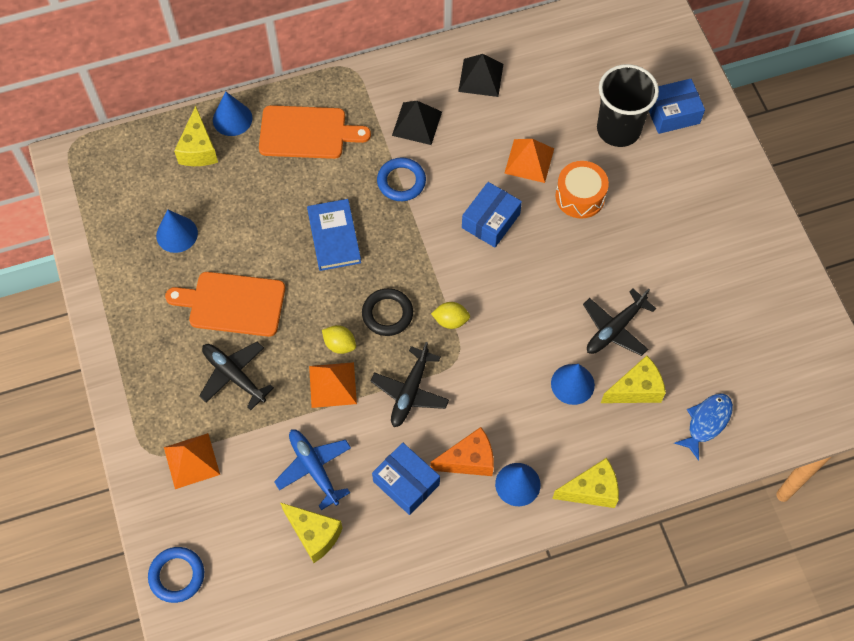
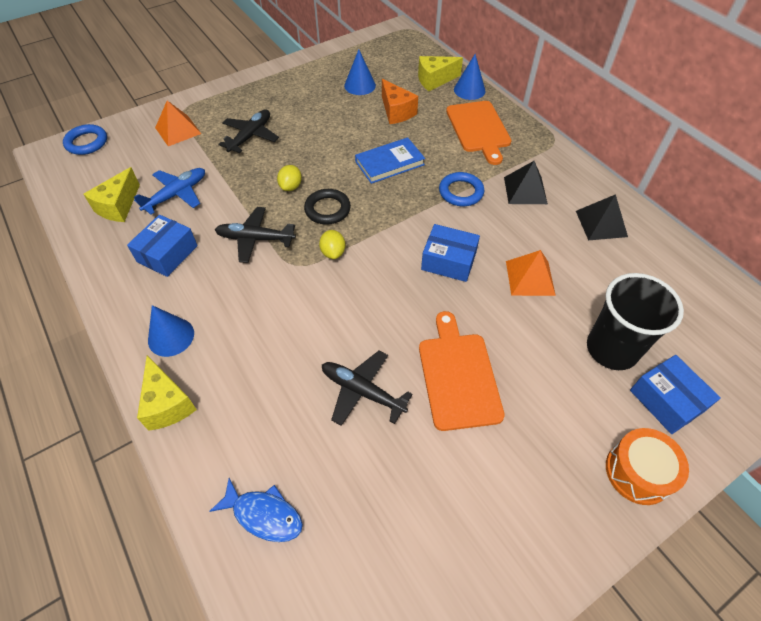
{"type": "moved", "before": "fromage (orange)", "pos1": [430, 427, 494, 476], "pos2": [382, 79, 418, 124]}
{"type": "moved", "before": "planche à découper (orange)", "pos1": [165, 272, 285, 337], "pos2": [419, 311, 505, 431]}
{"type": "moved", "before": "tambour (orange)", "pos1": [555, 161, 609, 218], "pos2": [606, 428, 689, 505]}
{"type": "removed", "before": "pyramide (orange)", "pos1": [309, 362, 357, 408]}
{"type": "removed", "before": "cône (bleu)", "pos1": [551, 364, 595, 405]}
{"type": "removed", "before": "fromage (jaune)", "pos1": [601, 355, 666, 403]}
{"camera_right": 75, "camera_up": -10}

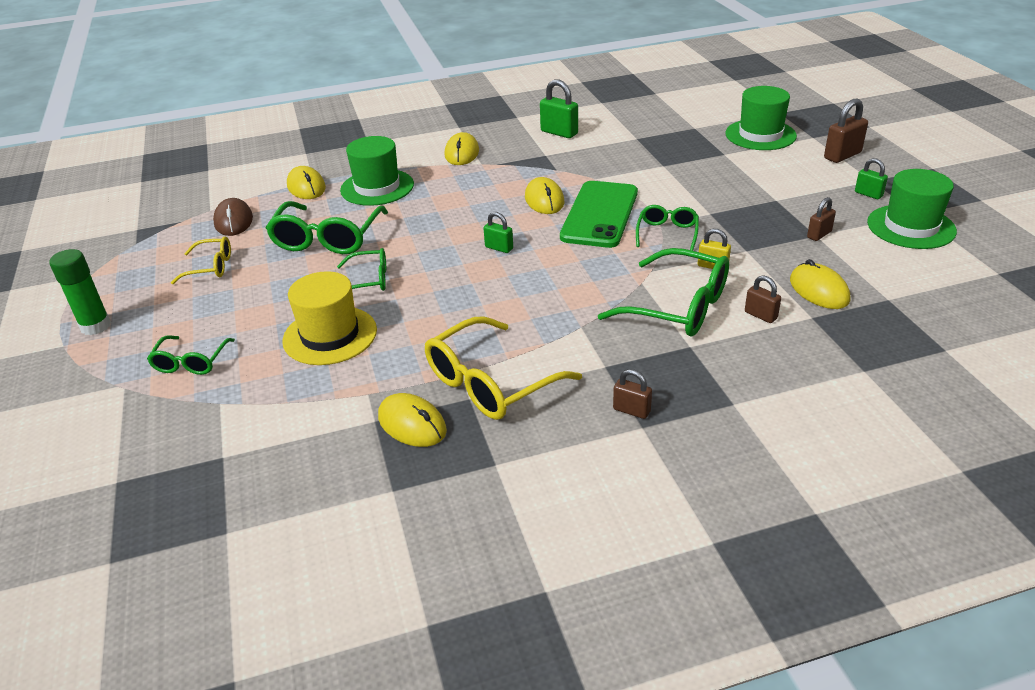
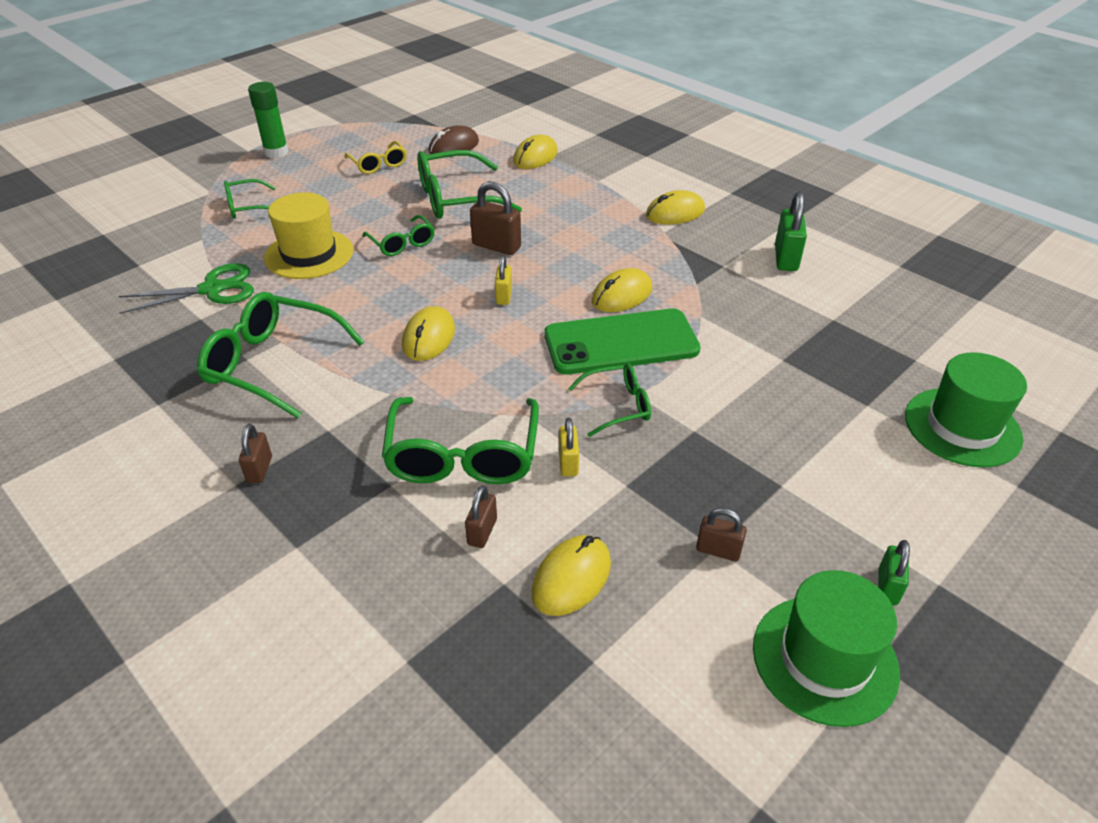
{"type": "added", "after": "ciseaux (vert)", "pos2": [119, 263, 254, 314]}
{"type": "recoloured", "before": "lunettes (jaune)", "after": "lunettes (vert)", "pos1": [425, 316, 582, 420], "pos2": [197, 292, 364, 418]}
{"type": "moved", "before": "souris (jaune)", "pos1": [378, 393, 447, 447], "pos2": [402, 306, 455, 361]}
{"type": "moved", "before": "cadenas (marron)", "pos1": [824, 98, 868, 163], "pos2": [470, 182, 521, 255]}
{"type": "recoloured", "before": "cadenas (vert)", "after": "cadenas (jaune)", "pos1": [483, 212, 513, 253], "pos2": [495, 255, 512, 305]}
{"type": "removed", "before": "chapeau (vert)", "pos1": [340, 136, 414, 206]}
{"camera_right": 60, "camera_up": 5}

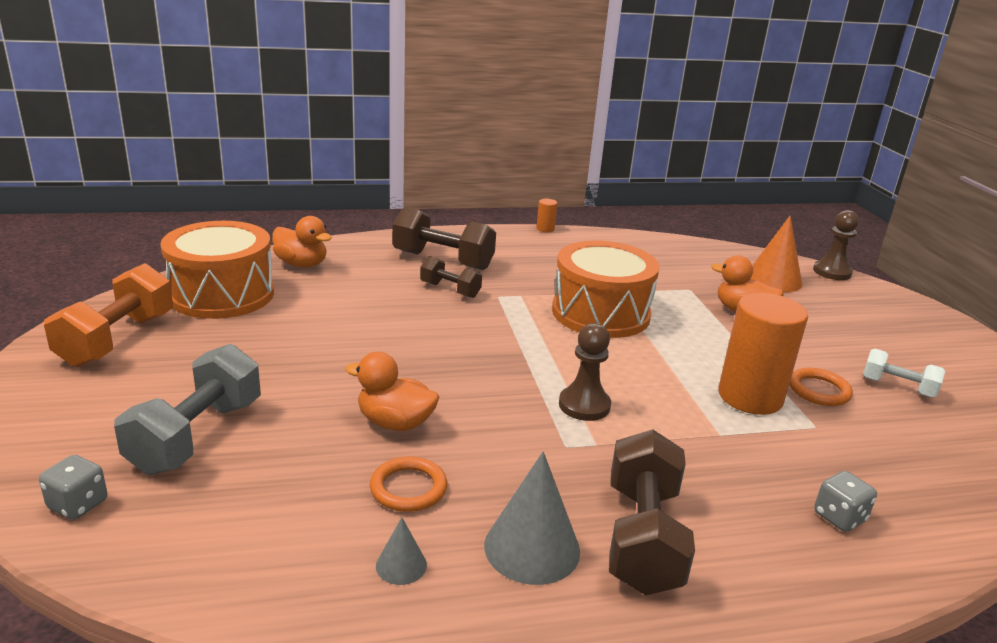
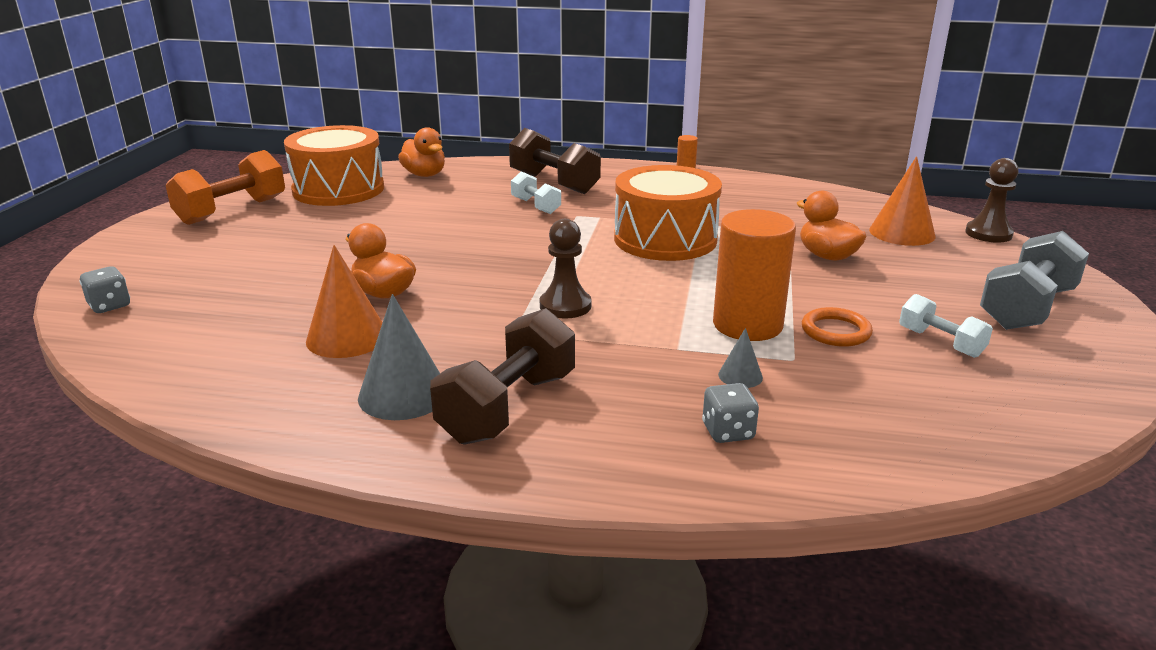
{"type": "replaced", "before": "anneau (orange)", "after": "cône (orange)", "pos1": [370, 456, 447, 512], "pos2": [306, 245, 383, 358]}
{"type": "recoloured", "before": "haltère (marron)", "after": "haltère (blanc)", "pos1": [420, 256, 482, 298], "pos2": [511, 171, 561, 214]}
{"type": "moved", "before": "cône (gris)", "pos1": [376, 517, 427, 585], "pos2": [718, 328, 763, 388]}
{"type": "moved", "before": "haltère (gris)", "pos1": [114, 344, 261, 475], "pos2": [980, 231, 1089, 330]}
{"camera_right": 25, "camera_up": 0}

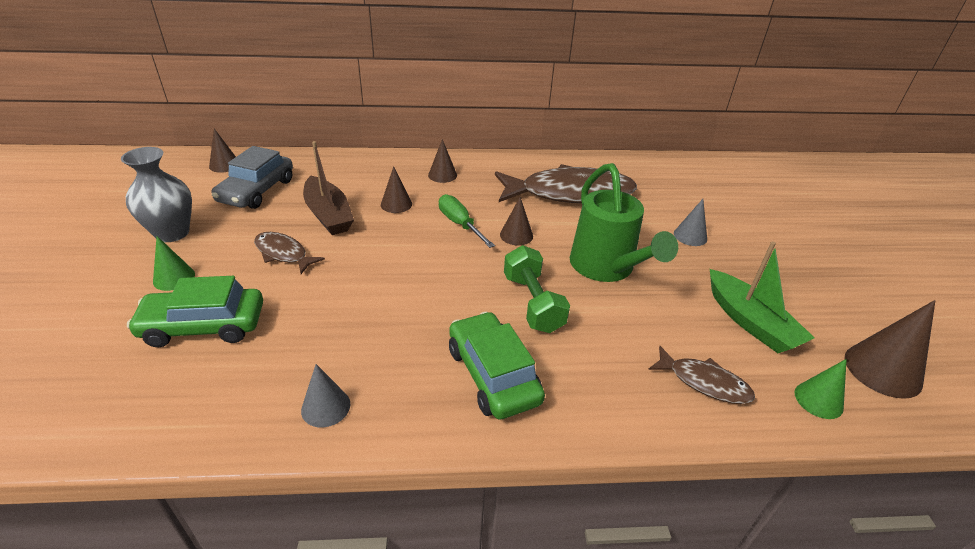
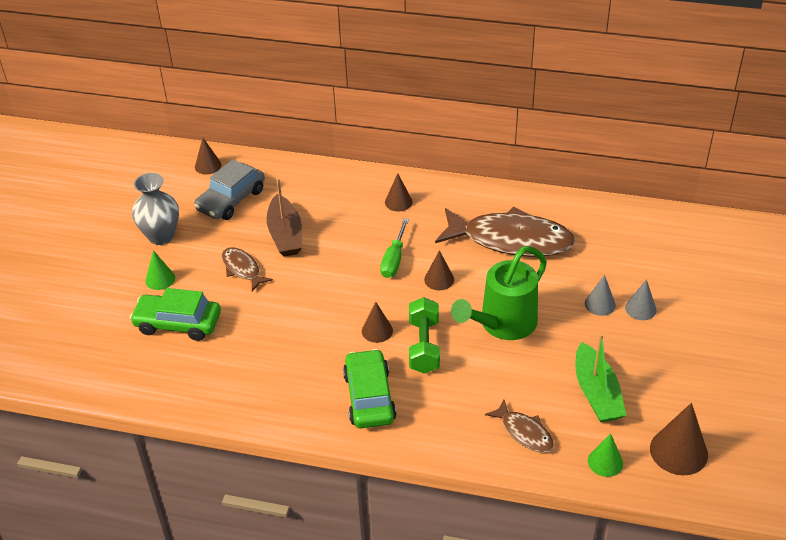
{"type": "moved", "before": "cône (marron)", "pos1": [381, 167, 412, 213], "pos2": [362, 302, 393, 343]}
{"type": "turned", "before": "tournevis (vert)", "pos1": [439, 194, 495, 248], "pos2": [380, 218, 409, 278], "turn": -150}
{"type": "turned", "before": "arrosoir (vert)", "pos1": [570, 163, 678, 282], "pos2": [451, 246, 547, 340], "turn": 45}
{"type": "moved", "before": "cône (gris)", "pos1": [301, 364, 350, 427], "pos2": [625, 279, 657, 320]}
{"camera_right": 20, "camera_up": 5}

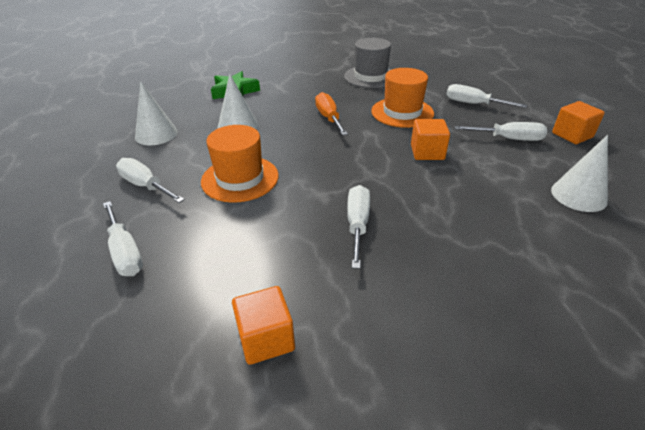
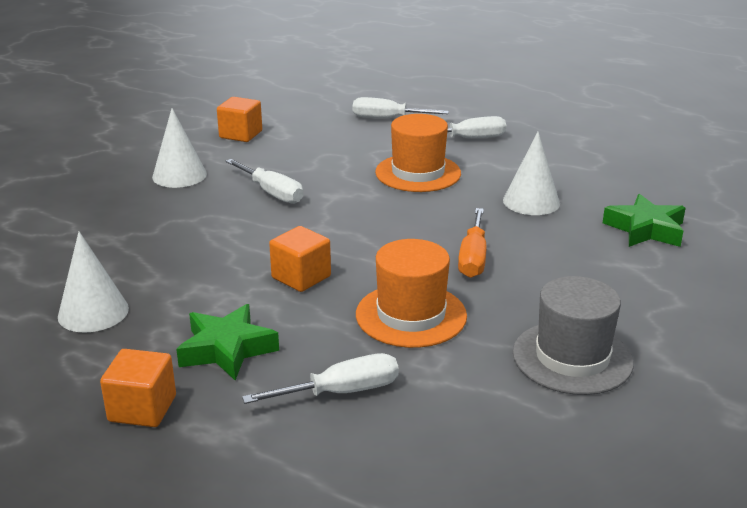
{"type": "moved", "before": "cône (blanc)", "pos1": [135, 81, 178, 145], "pos2": [152, 108, 207, 188]}
{"type": "replaced", "before": "tournevis (blanc)", "after": "étoile (vert)", "pos1": [454, 122, 547, 141], "pos2": [176, 304, 279, 380]}
{"type": "turned", "before": "tournevis (orange)", "pos1": [315, 92, 348, 135], "pos2": [458, 208, 486, 278], "turn": 75}
{"camera_right": 130, "camera_up": -10}

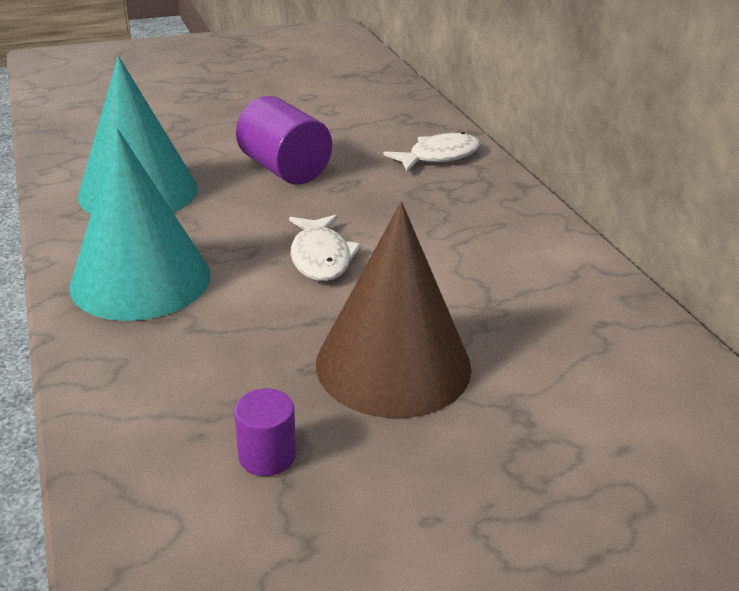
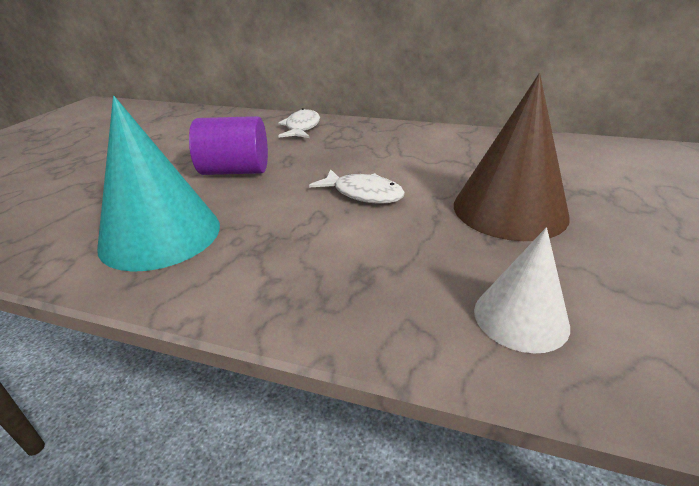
{"type": "added", "after": "cône (blanc)", "pos2": [474, 227, 570, 353]}
{"type": "removed", "before": "cône (turquoise)", "pos1": [69, 128, 210, 321]}
{"type": "removed", "before": "cylindre (violet)", "pos1": [234, 388, 296, 476]}
{"camera_right": -50, "camera_up": 0}

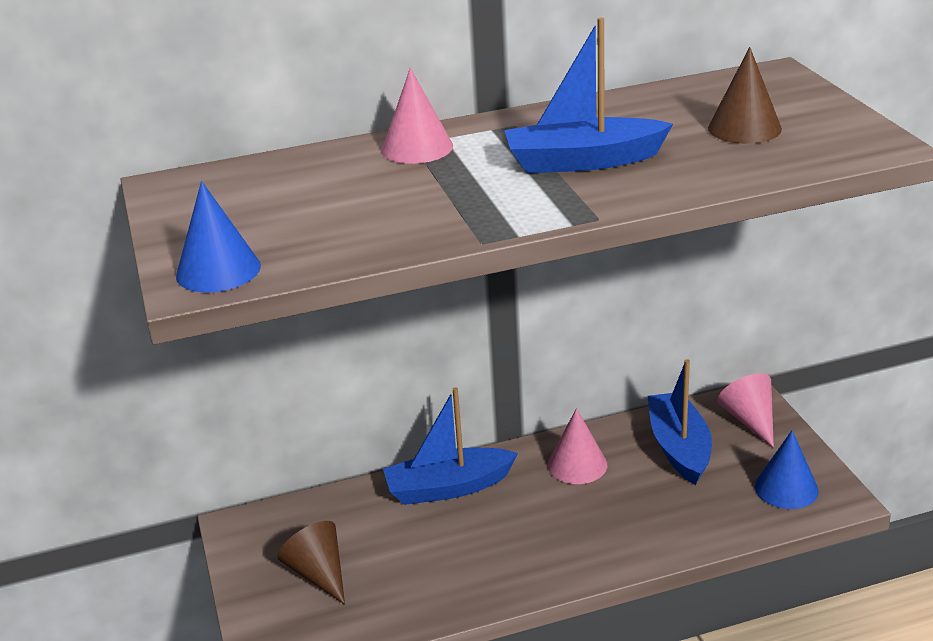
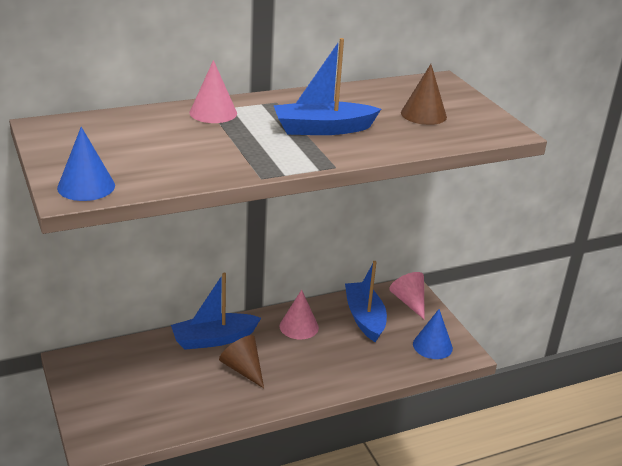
{"type": "moved", "before": "cône (marron)", "pos1": [278, 521, 345, 605], "pos2": [219, 335, 264, 388]}
{"camera_right": -10, "camera_up": 0}

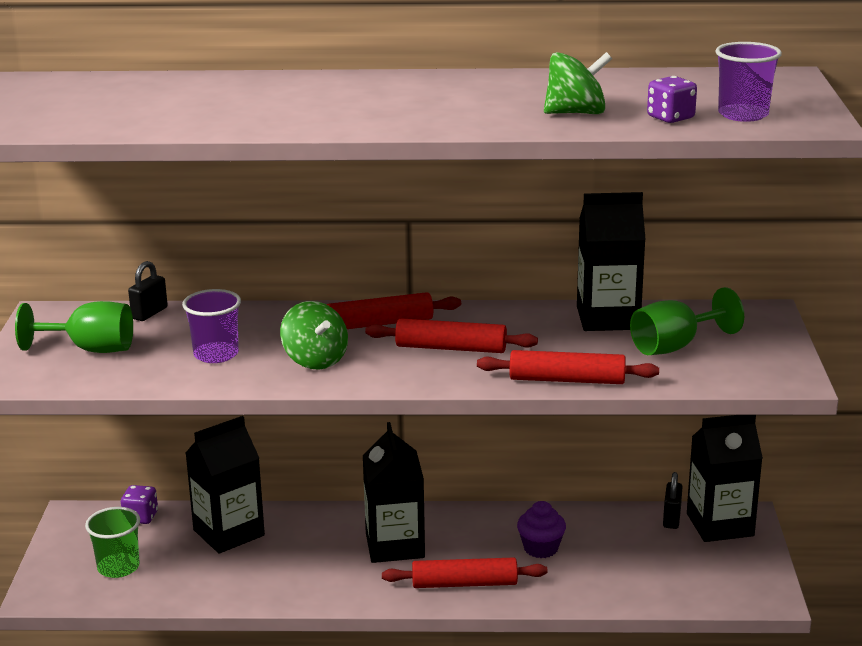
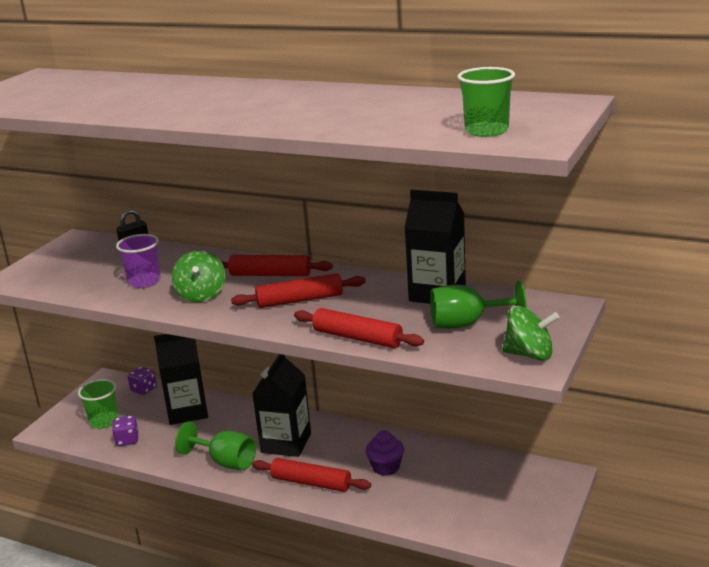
{"type": "moved", "before": "dé (violet)", "pos1": [647, 76, 697, 123], "pos2": [112, 415, 138, 446]}
{"type": "moved", "before": "verre à pied (vert)", "pos1": [15, 301, 133, 353], "pos2": [175, 421, 256, 470]}
{"type": "turned", "before": "rouleau à pâtisserie (rouge)", "pos1": [365, 318, 538, 353], "pos2": [231, 273, 366, 308], "turn": -45}
{"type": "recoloured", "before": "gobelet (violet)", "after": "gobelet (vert)", "pos1": [715, 42, 782, 122], "pos2": [457, 67, 515, 137]}
{"type": "moved", "before": "toupie (vert)", "pos1": [544, 52, 612, 114], "pos2": [502, 306, 560, 361]}
{"type": "removed", "before": "cadenas (noir)", "pos1": [663, 472, 682, 529]}
{"type": "removed", "before": "brique de lait (noir)", "pos1": [687, 415, 763, 542]}
{"camera_right": 25, "camera_up": 0}

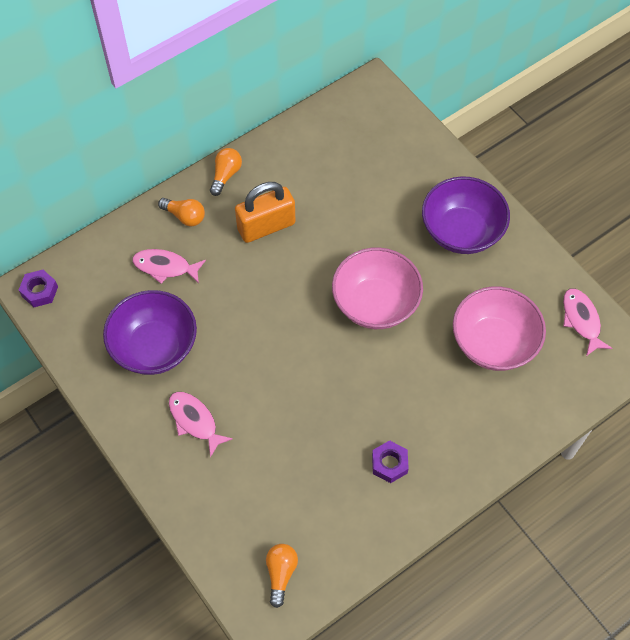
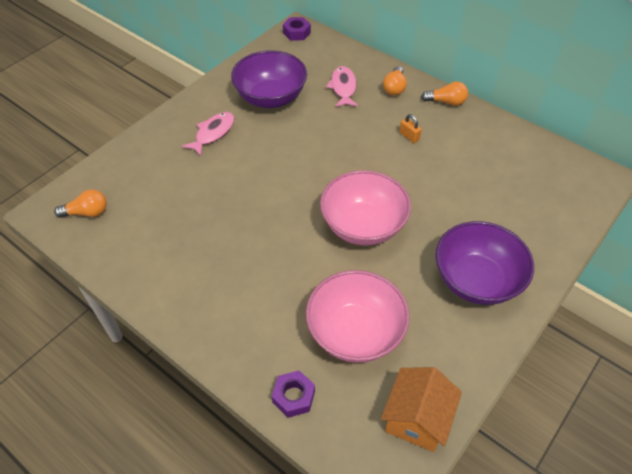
{"type": "moved", "before": "écrou (violet)", "pos1": [372, 440, 409, 483], "pos2": [272, 370, 315, 418]}
{"type": "replaced", "before": "poisson (rose)", "after": "maison (orange)", "pos1": [563, 289, 612, 356], "pos2": [381, 367, 462, 452]}
{"type": "resized", "before": "cadenas (orange)", "pos1": [235, 182, 295, 243], "pos2": [400, 114, 422, 143], "scale": 0.42}
{"camera_right": 75, "camera_up": -10}

